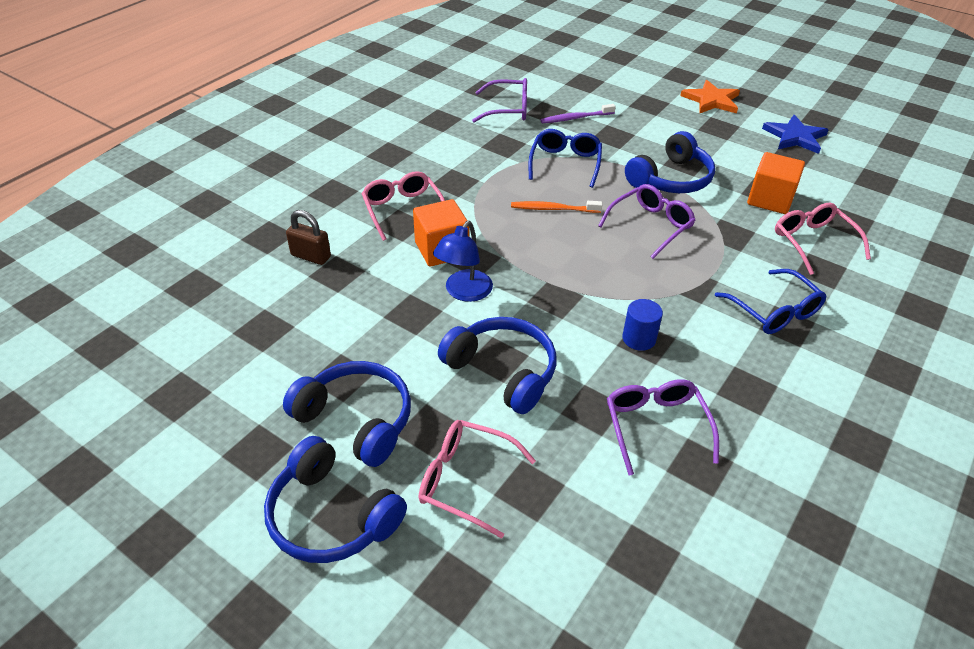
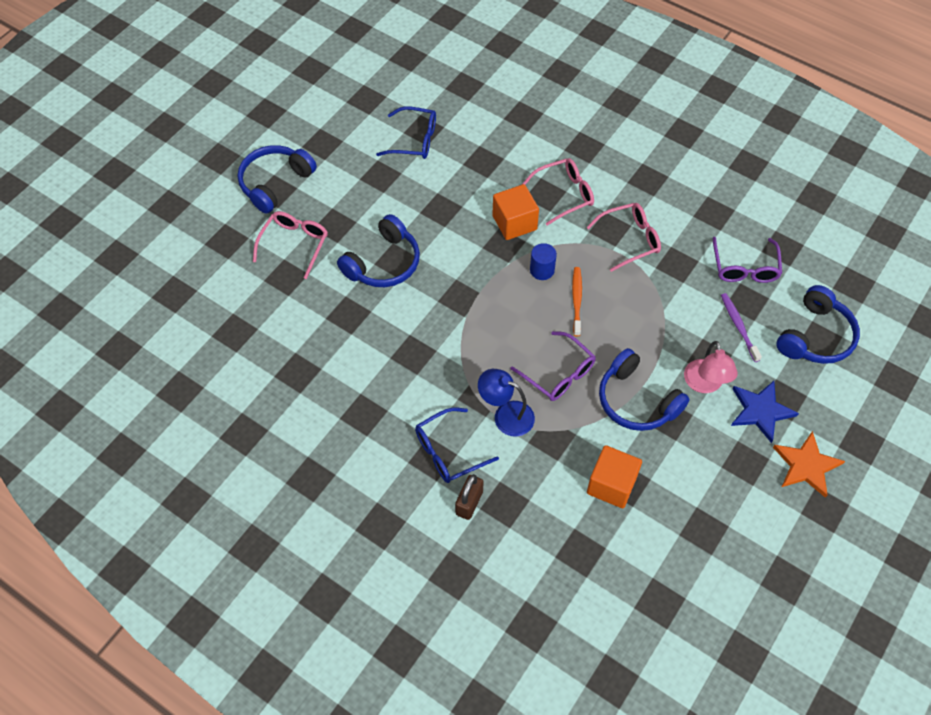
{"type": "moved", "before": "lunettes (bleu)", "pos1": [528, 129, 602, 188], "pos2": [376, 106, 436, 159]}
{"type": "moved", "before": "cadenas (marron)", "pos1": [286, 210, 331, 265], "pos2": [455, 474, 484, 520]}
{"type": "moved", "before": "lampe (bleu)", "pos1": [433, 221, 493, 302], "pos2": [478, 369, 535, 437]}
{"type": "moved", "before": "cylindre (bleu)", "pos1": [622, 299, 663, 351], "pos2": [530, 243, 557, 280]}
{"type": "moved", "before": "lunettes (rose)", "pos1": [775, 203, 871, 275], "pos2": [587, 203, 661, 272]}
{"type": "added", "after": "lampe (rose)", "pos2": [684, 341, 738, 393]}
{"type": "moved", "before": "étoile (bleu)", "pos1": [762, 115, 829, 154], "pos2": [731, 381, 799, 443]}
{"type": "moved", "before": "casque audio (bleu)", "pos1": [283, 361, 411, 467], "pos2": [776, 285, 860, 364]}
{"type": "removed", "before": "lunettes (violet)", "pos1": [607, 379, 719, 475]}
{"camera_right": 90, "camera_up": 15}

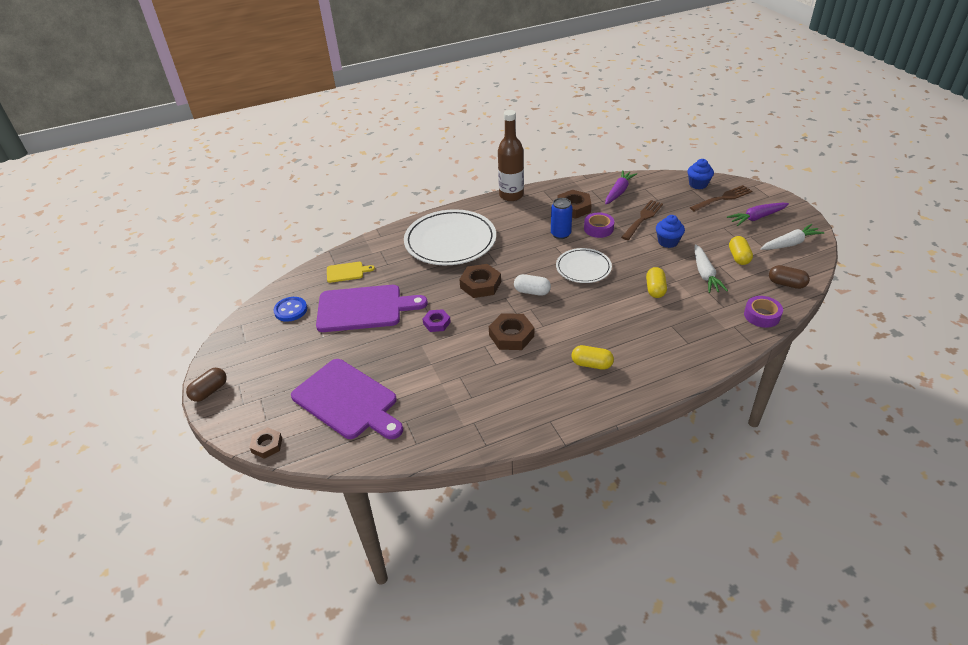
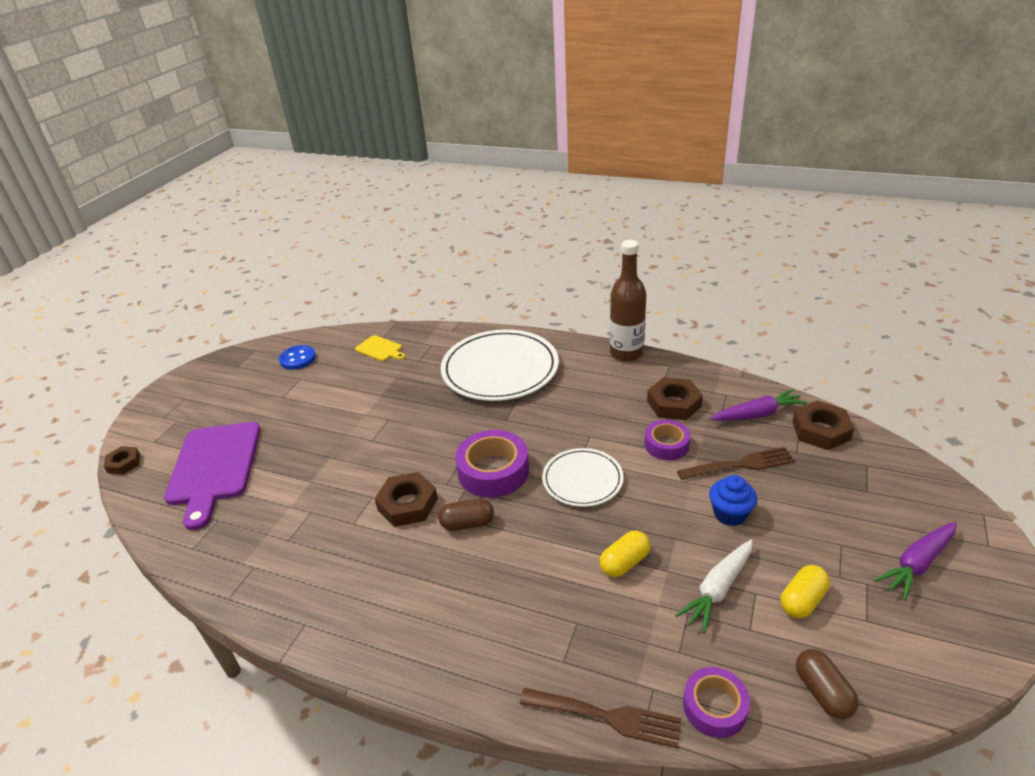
{"type": "moved", "before": "gélule (marron)", "pos1": [186, 368, 227, 402], "pos2": [439, 499, 494, 531]}
{"type": "replaced", "before": "gélule (blanc)", "after": "ruban adhésif (violet)", "pos1": [514, 274, 551, 296], "pos2": [455, 430, 529, 498]}
{"type": "moved", "before": "fourchette (marron)", "pos1": [690, 185, 752, 212], "pos2": [520, 688, 681, 748]}
{"type": "moved", "before": "écrou (marron)", "pos1": [459, 264, 501, 298], "pos2": [792, 401, 854, 450]}
{"type": "turned", "before": "carotte (violet)", "pos1": [727, 203, 789, 226], "pos2": [874, 522, 957, 601], "turn": -60}
{"type": "removed", "before": "planche à découper (violet)", "pos1": [316, 285, 428, 332]}
{"type": "removed", "before": "écrou (violet)", "pos1": [423, 309, 451, 332]}
{"type": "removed", "before": "canette (bleu)", "pos1": [551, 198, 573, 239]}
{"type": "removed", "before": "gélule (jaune)", "pos1": [572, 345, 614, 370]}
{"type": "removed", "before": "muffin (bleu)", "pos1": [687, 159, 714, 189]}
{"type": "removed", "before": "carotte (blanc)", "pos1": [760, 224, 824, 250]}
{"camera_right": 45, "camera_up": -5}

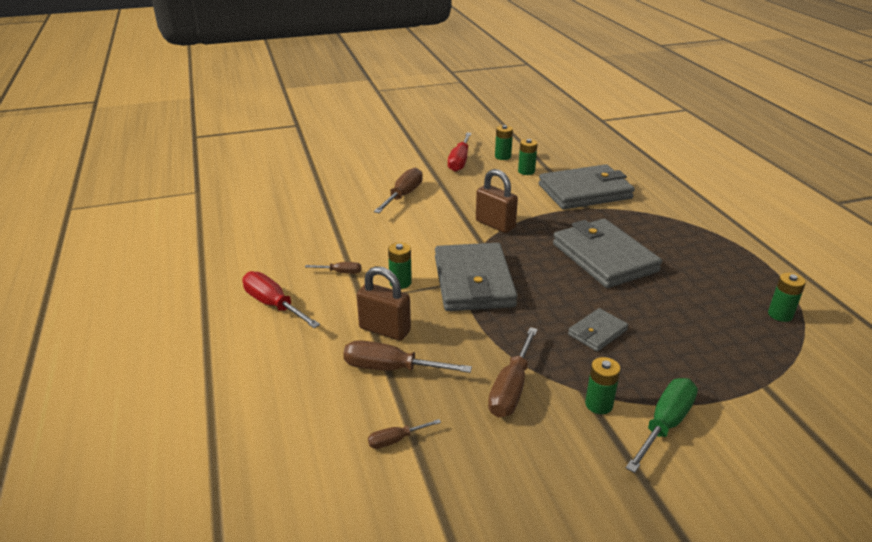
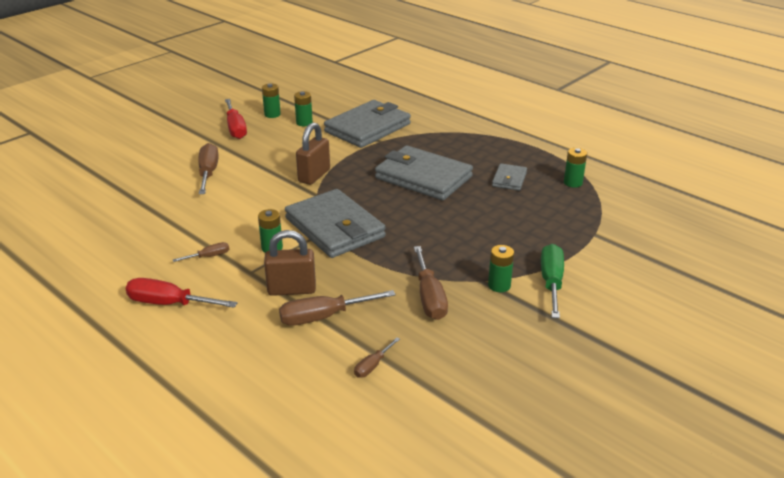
{"type": "turned", "before": "cadenas (marron)", "pos1": [476, 169, 518, 233], "pos2": [296, 122, 330, 185], "turn": -75}
{"type": "moved", "before": "portefeuille (gris)", "pos1": [568, 308, 628, 352], "pos2": [492, 163, 527, 191]}
{"camera_right": -30, "camera_up": 0}

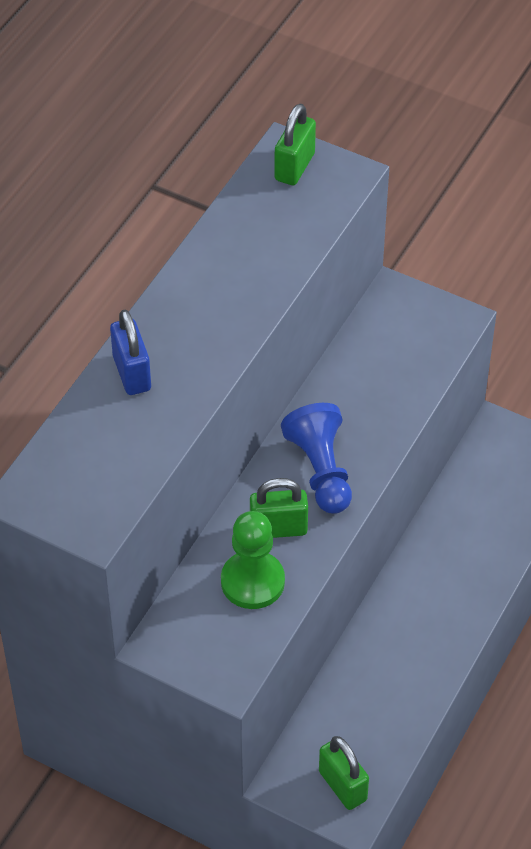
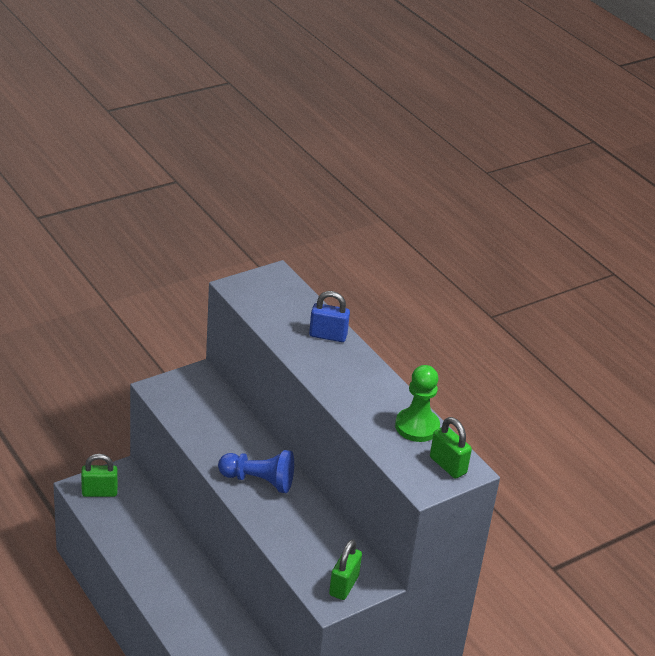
{"type": "moved", "before": "cadenas (vert)", "pos1": [250, 478, 308, 538], "pos2": [329, 539, 362, 600]}
{"type": "moved", "before": "pion (vert)", "pos1": [221, 511, 285, 609], "pos2": [395, 365, 440, 442]}
{"camera_right": 115, "camera_up": -15}

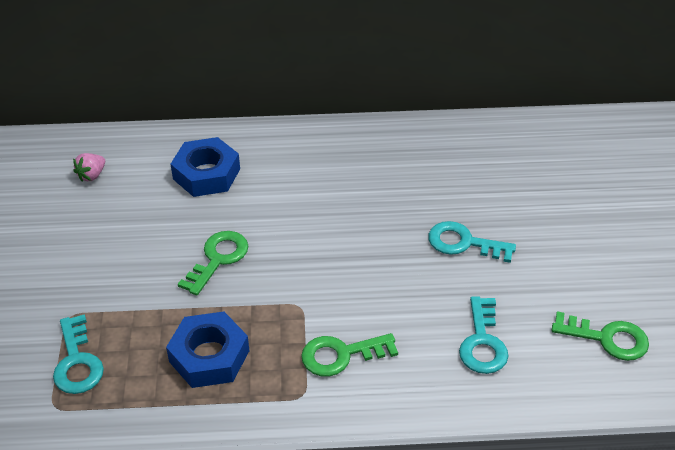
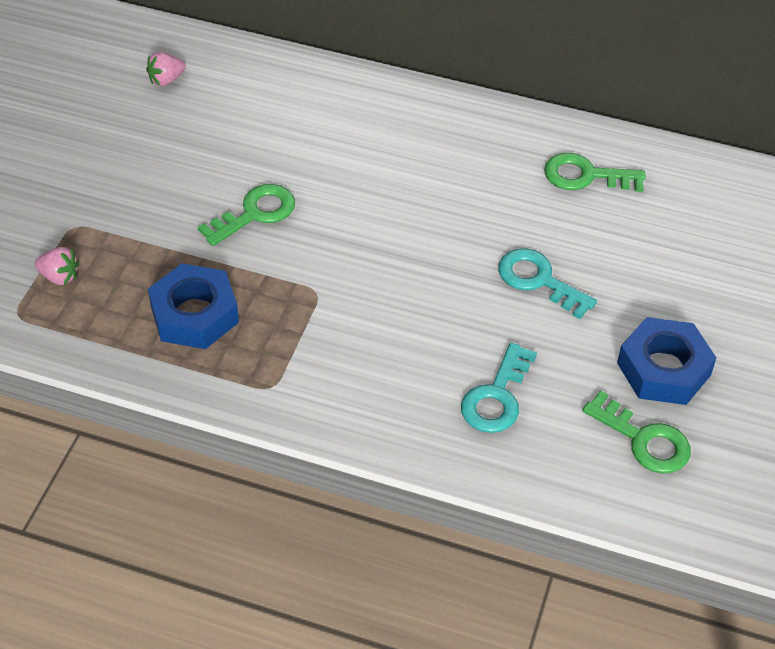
{"type": "replaced", "before": "clé (turquoise)", "after": "fraise (rose)", "pos1": [53, 314, 104, 394], "pos2": [35, 247, 79, 285]}
{"type": "moved", "before": "clé (vert)", "pos1": [301, 333, 398, 377], "pos2": [544, 153, 646, 192]}
{"type": "moved", "before": "écrou (bleu)", "pos1": [170, 137, 240, 197], "pos2": [617, 317, 716, 405]}
{"camera_right": 20, "camera_up": 5}

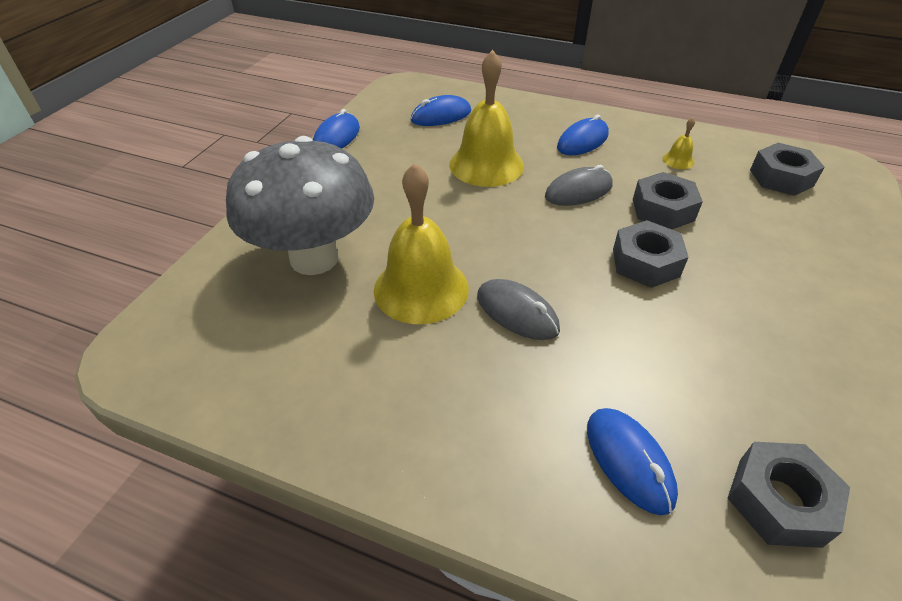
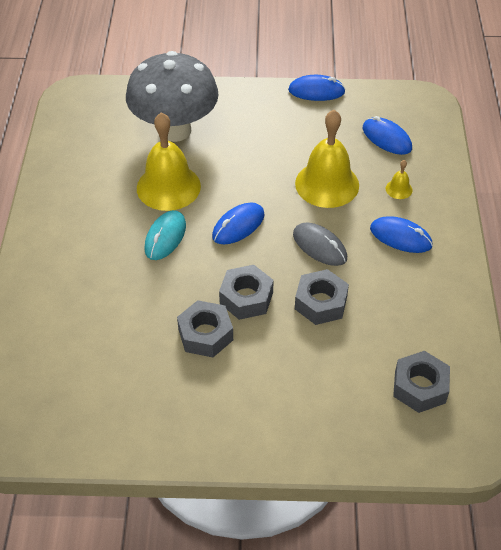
{"type": "recoloured", "before": "souris (gris)", "after": "souris (turquoise)", "pos1": [477, 279, 560, 340], "pos2": [144, 210, 186, 260]}
{"type": "moved", "before": "écrou (gris)", "pos1": [727, 442, 850, 548], "pos2": [177, 300, 233, 357]}
{"type": "moved", "before": "souris (bleu)", "pos1": [587, 408, 678, 515], "pos2": [212, 203, 264, 245]}
{"type": "moved", "before": "cloche (jaune)", "pos1": [662, 117, 695, 169], "pos2": [386, 160, 412, 199]}
{"camera_right": 70, "camera_up": 5}

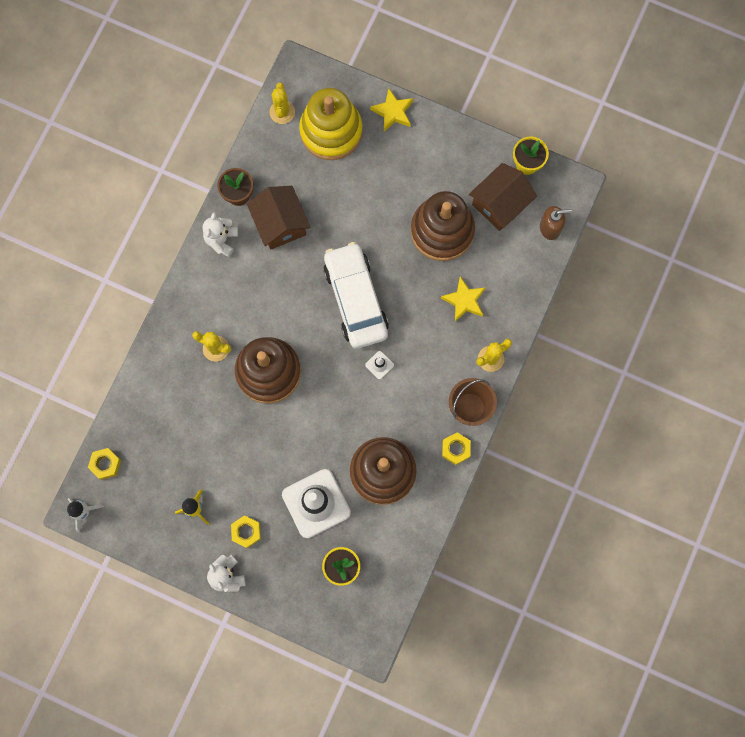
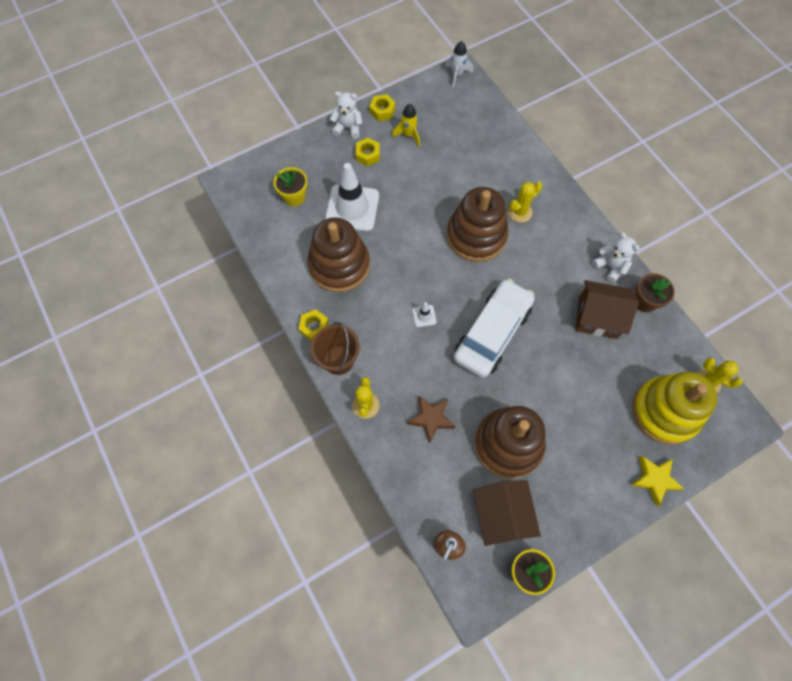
{"type": "moved", "before": "écrou (jaune)", "pos1": [88, 448, 121, 480], "pos2": [369, 94, 395, 121]}
{"type": "recoloured", "before": "étoile (jaune)", "after": "étoile (marron)", "pos1": [441, 277, 486, 322], "pos2": [407, 396, 455, 443]}
{"type": "turned", "before": "voiture (blanc)", "pos1": [324, 242, 389, 348], "pos2": [454, 279, 535, 378], "turn": -75}
{"camera_right": 125, "camera_up": -10}

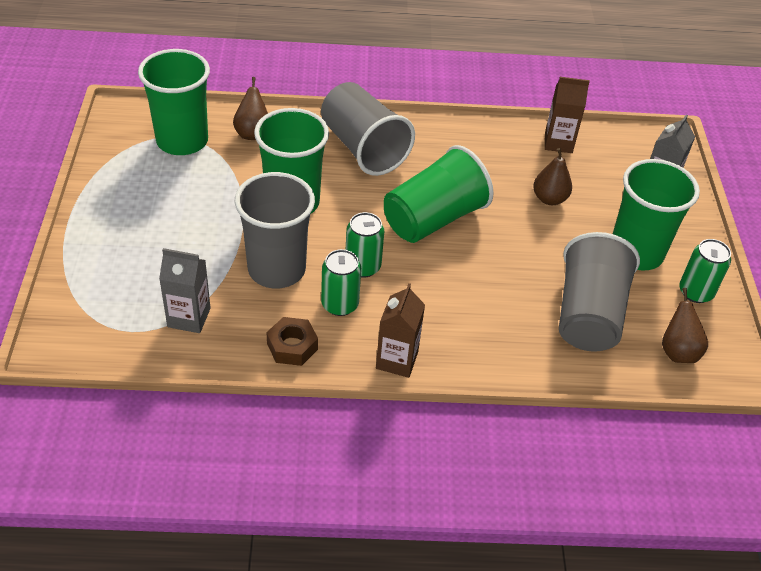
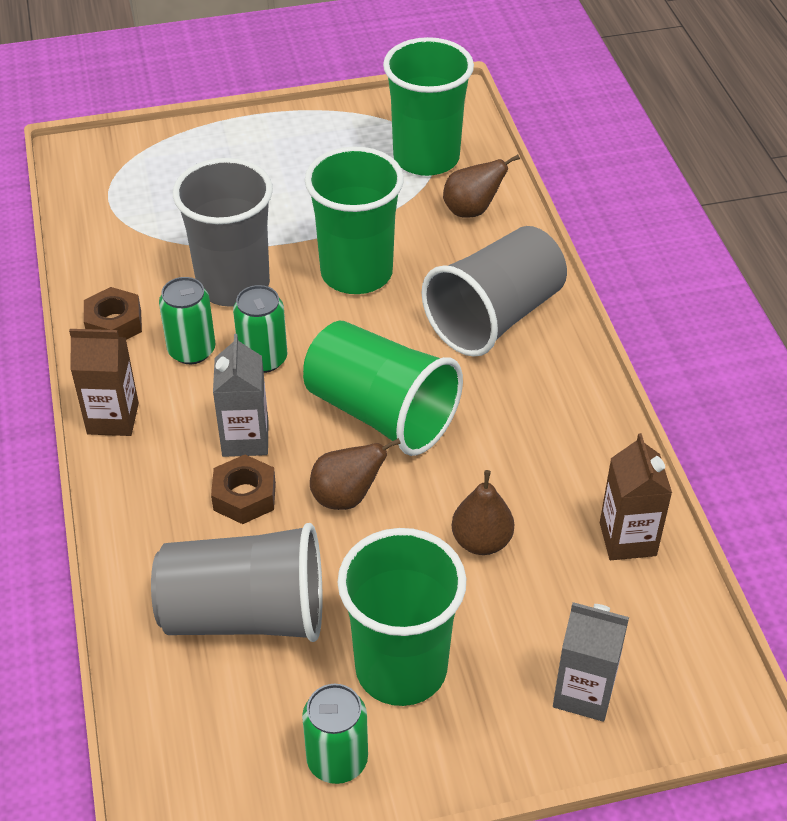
{"type": "added", "after": "écrou (marron)", "pos2": [211, 455, 276, 524]}
{"type": "moved", "before": "brique de lait (gris)", "pos1": [159, 248, 211, 333], "pos2": [213, 334, 269, 457]}
{"type": "moved", "before": "poire (marron)", "pos1": [662, 288, 708, 363], "pos2": [310, 438, 401, 510]}
{"camera_right": 80, "camera_up": 0}

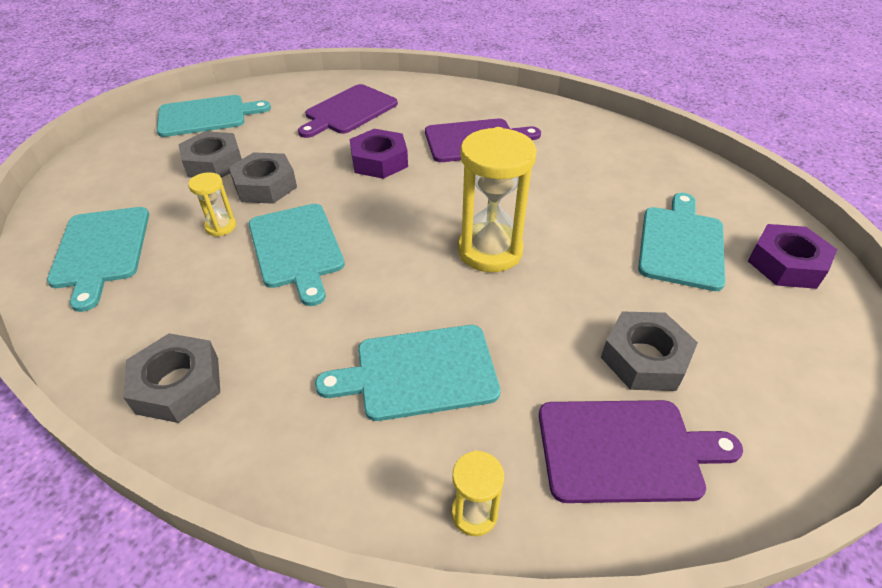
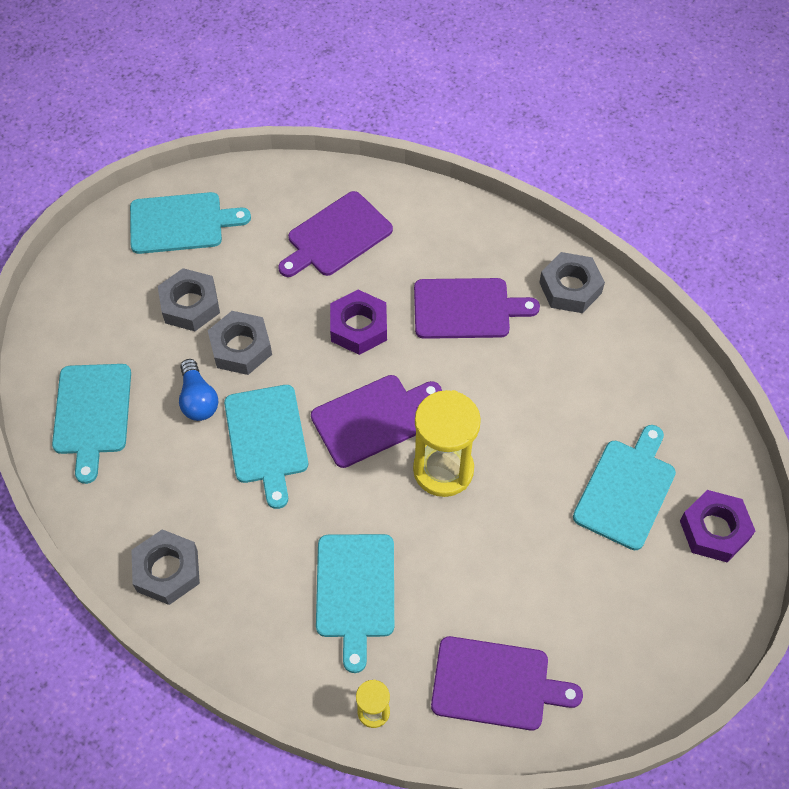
{"type": "replaced", "before": "sablier (jaune)", "after": "ampoule (bleu)", "pos1": [188, 172, 236, 237], "pos2": [179, 359, 218, 421]}
{"type": "added", "after": "planche à découper (violet)", "pos2": [311, 375, 442, 468]}
{"type": "turned", "before": "planche à découper (turquoise)", "pos1": [315, 325, 500, 421], "pos2": [316, 534, 394, 673], "turn": -90}
{"type": "moved", "before": "écrou (gris)", "pos1": [601, 312, 698, 391], "pos2": [539, 252, 605, 313]}
{"camera_right": 10, "camera_up": 15}

